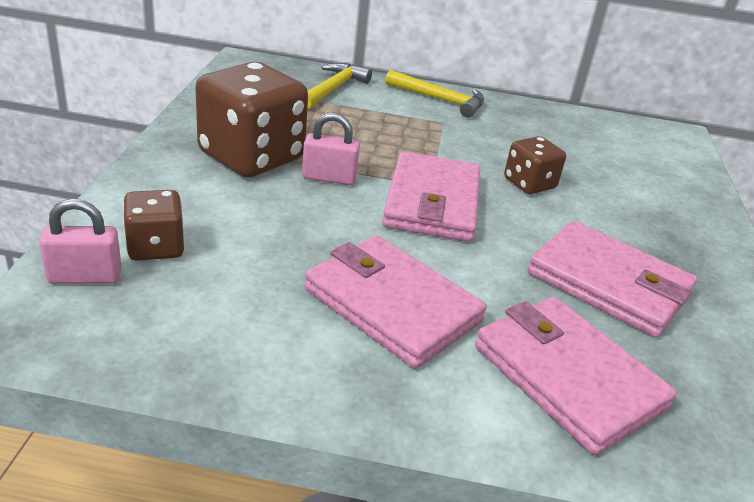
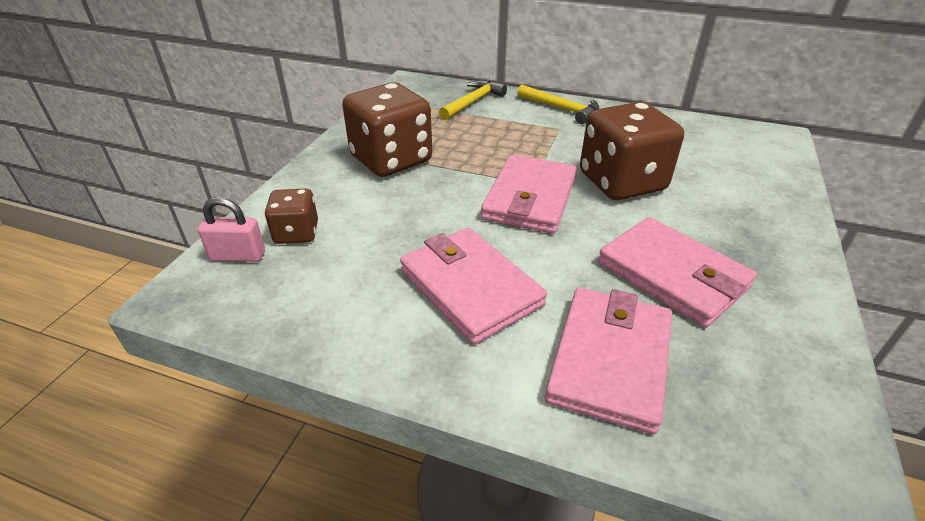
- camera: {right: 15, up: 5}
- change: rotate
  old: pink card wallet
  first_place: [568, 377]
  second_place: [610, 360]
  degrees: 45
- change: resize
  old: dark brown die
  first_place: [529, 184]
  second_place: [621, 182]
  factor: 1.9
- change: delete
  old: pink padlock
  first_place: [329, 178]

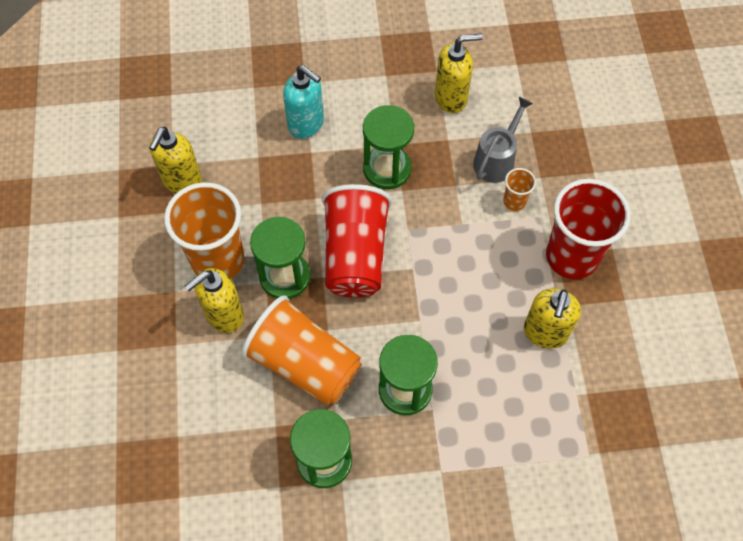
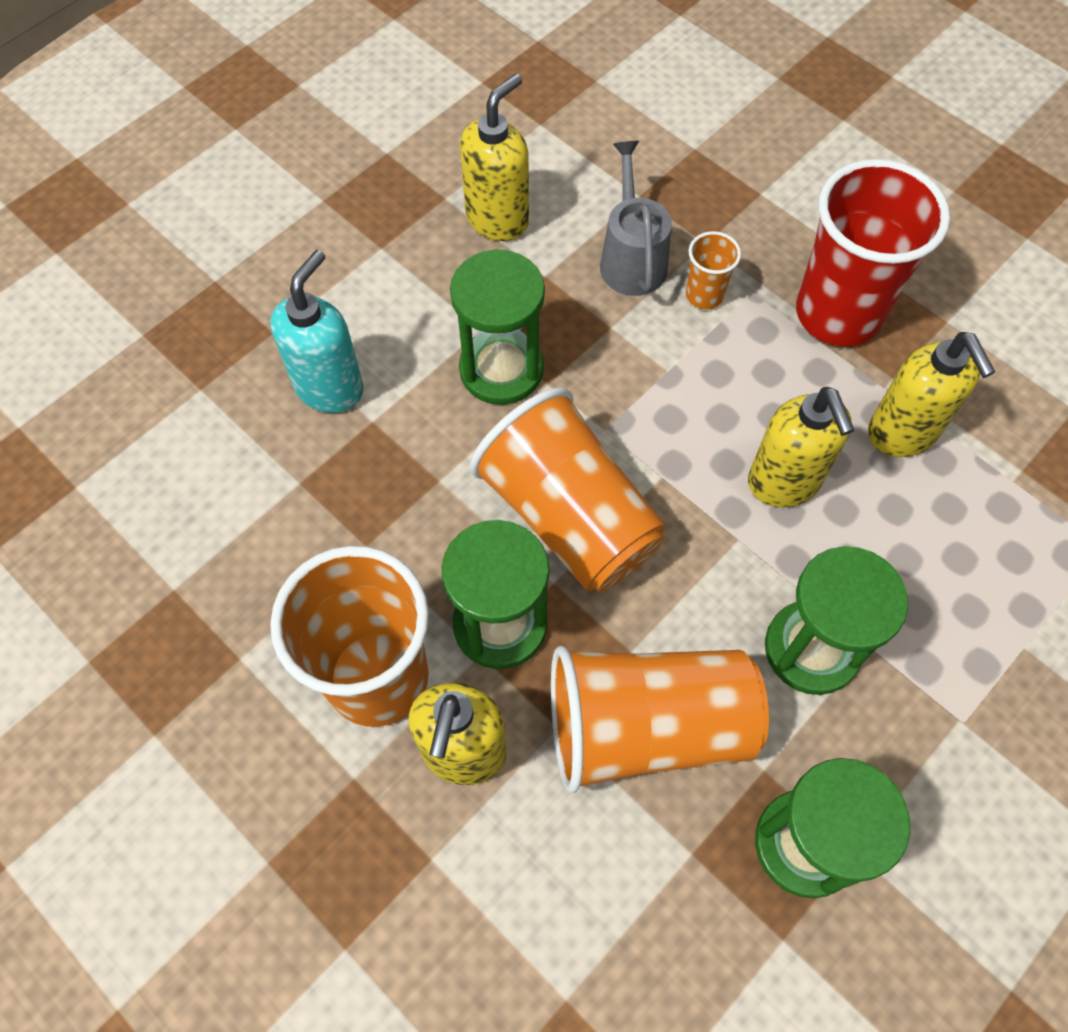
- camera: {right: -40, up: 0}
- change: rotate
  old: turquoise pump bottle
  first_place: [306, 124]
  second_place: [330, 387]
  degrees: -60
- change: recolor
  old: scarlet beaker
  new: bright orange beaker
  first_place: [355, 254]
  second_place: [569, 516]
- change: move
  old: yellow pump bottle
  first_place: [182, 181]
  second_place: [784, 482]

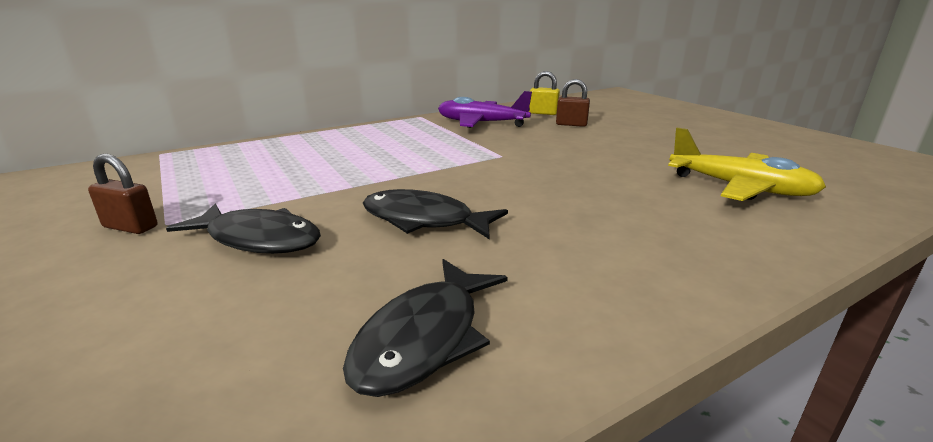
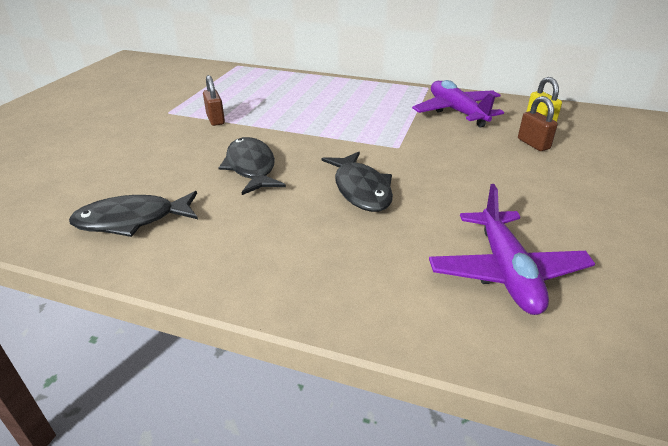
- camera: {right: 50, up: 10}
- change: move
  old: dark brown padlock
  first_place: [131, 227]
  second_place: [215, 119]
- change: move
  old: jet-black fish
  first_place: [258, 239]
  second_place: [361, 189]
- change: recolor
  old: yellow plane
  new: violet plane
  first_place: [739, 188]
  second_place: [506, 272]

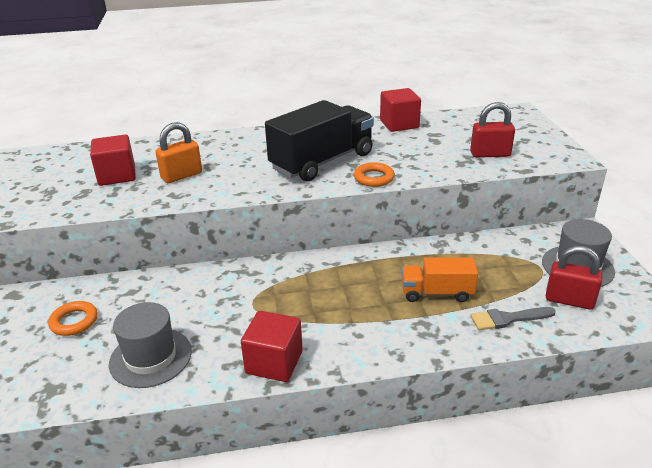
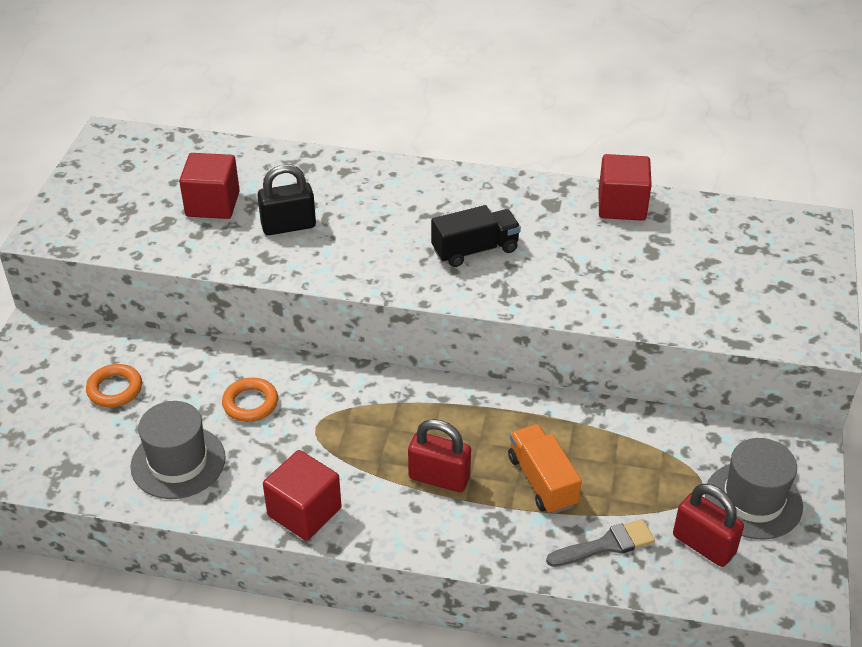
- camera: {right: 20, up: 10}
- change: move
  old: bright orange hoop
  first_place: [374, 178]
  second_place: [250, 403]
- change: recolor
  old: bright orange padlock
  new: jet-black padlock
  first_place: [181, 176]
  second_place: [288, 226]
- change: move
  old: scarlet padlock
  first_place: [490, 154]
  second_place: [439, 478]
- change: resize
  old: jet-black toy truck
  first_place: [322, 162]
  second_place: [475, 250]
  factor: 0.56
- change: rotate
  old: bright orange toy truck
  first_place: [437, 293]
  second_place: [542, 481]
  degrees: 45
- change: rotate
  old: grey brush
  first_place: [508, 319]
  second_place: [606, 545]
  degrees: 150

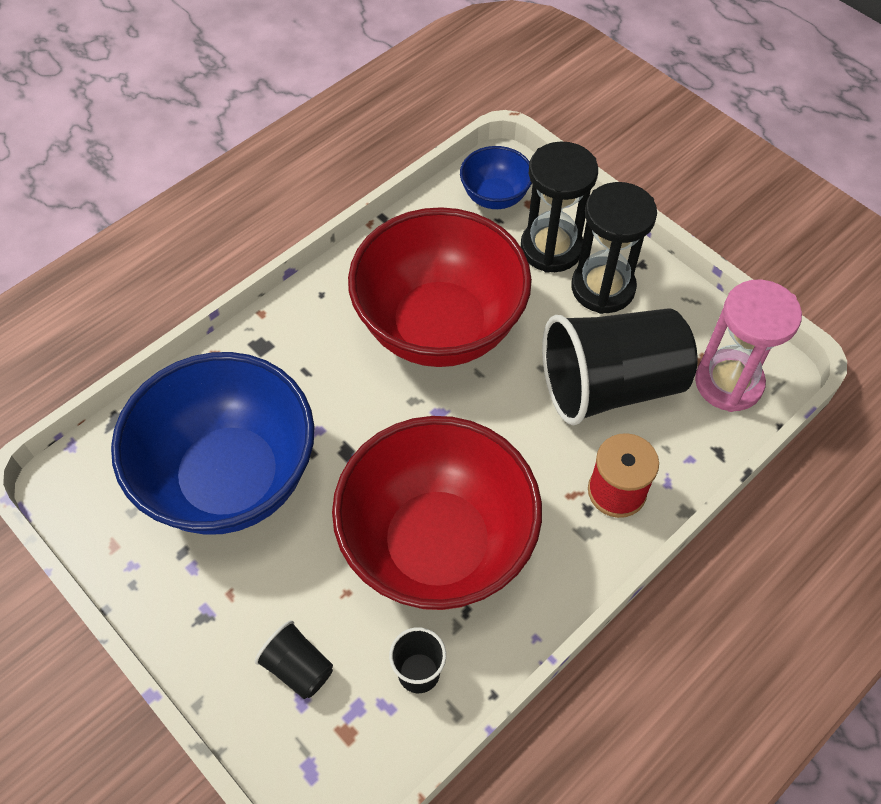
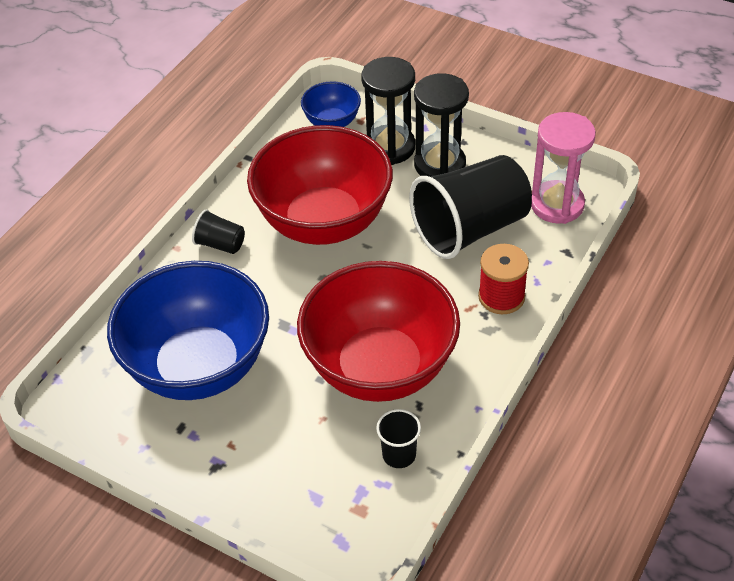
- camera: {right: -15, up: -10}
- change: move
  old: jet-black beaker
  first_place: [298, 667]
  second_place: [220, 244]

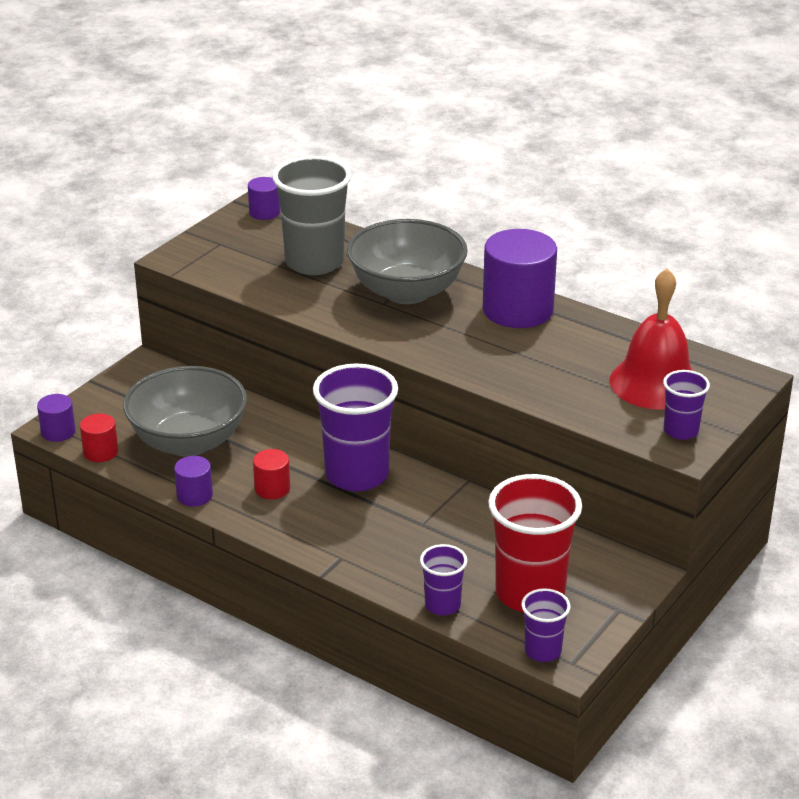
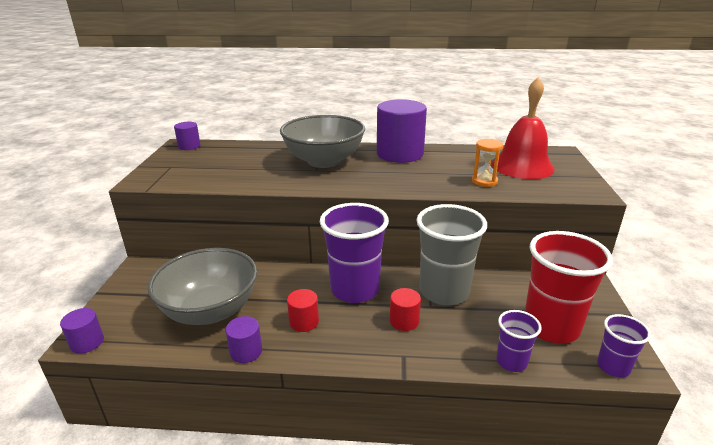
- camera: {right: -30, up: -5}
- change: move
  old: scarlet cylinder shape
  first_place: [100, 452]
  second_place: [404, 321]
- change: move
  old: grey beaker
  first_place: [314, 262]
  second_place: [444, 292]
- change: insert
  new: bright orange sand timer
  second_place: [484, 181]
- change: delete
  old: violet beaker
  first_place: [681, 431]

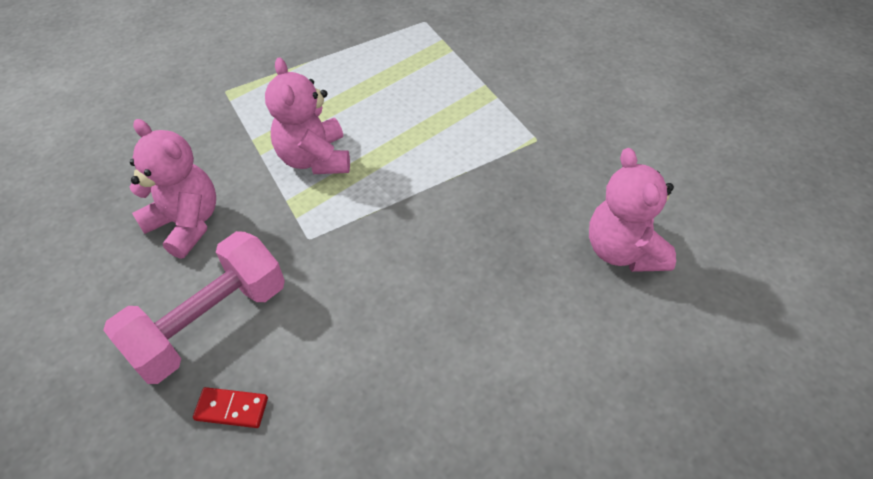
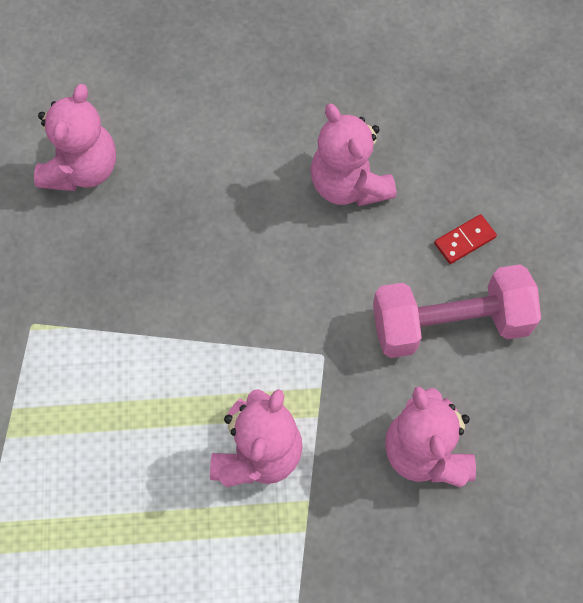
- camera: {right: -145, up: 15}
- change: insert
  new: pink stuffed bear
  second_place: [349, 185]
- change: rotate
  old: scarlet domino
  first_place: [232, 409]
  second_place: [464, 240]
  degrees: -75

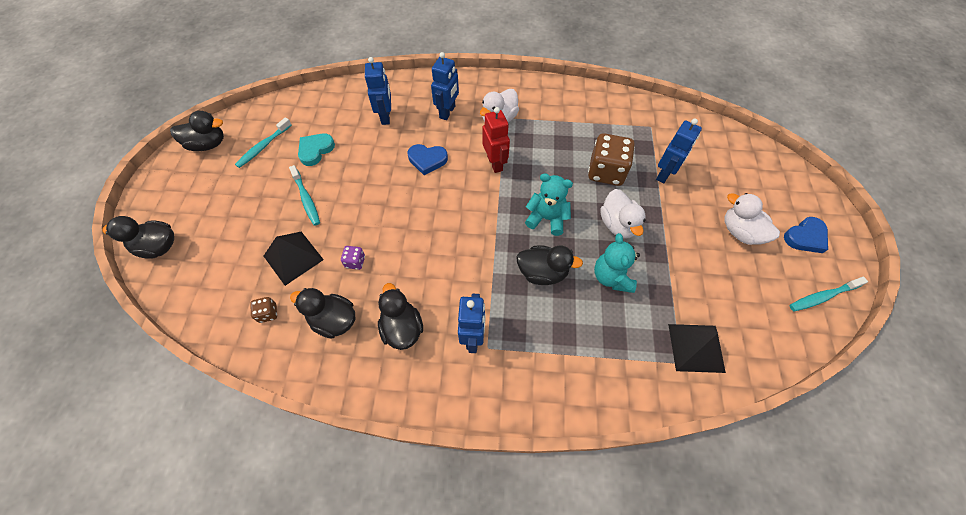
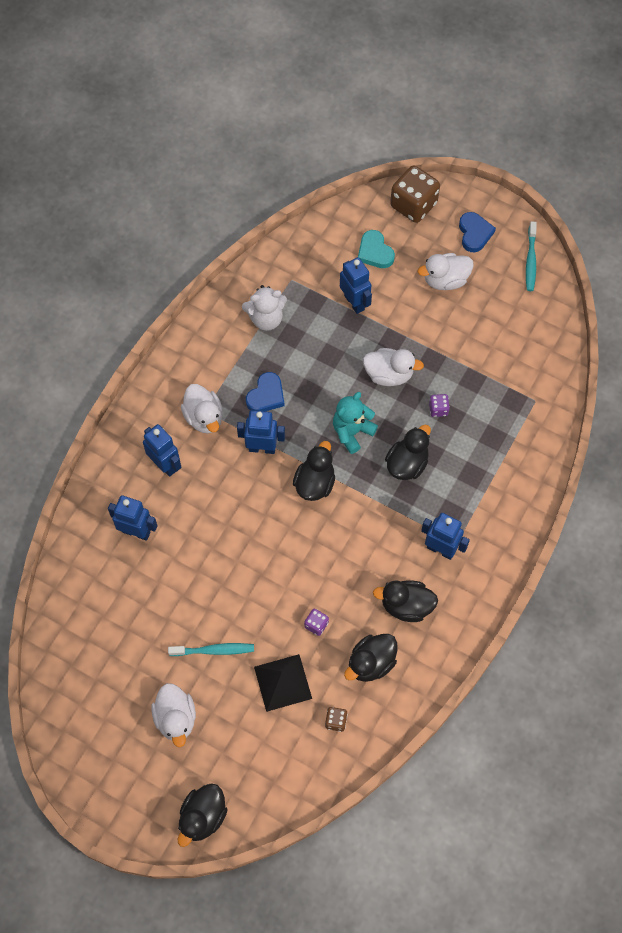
- camera: {right: -65, up: 5}
- change: insert
  new: snow-white rubber duck
  second_place: [176, 718]
- change: recolor
  old: scarlet toy robot
  new: blue toy robot
  first_place: [495, 163]
  second_place: [262, 448]
- change: insert
  new: snow-white stuffed bear
  second_place: [266, 318]
- change: move
  old: blue heart shape
  first_place: [427, 160]
  second_place: [266, 395]
- change: move
  old: jet-black rubber duck
  first_place: [208, 144]
  second_place: [315, 483]
- change: move
  old: turquoise heart shape
  first_place: [315, 150]
  second_place: [375, 252]
- change: move
  old: dark brown die
  first_place: [606, 172]
  second_place: [413, 205]
- change: replace
  old: turquoise stuffed bear
  new: violet die
  first_place: [611, 277]
  second_place: [438, 409]
- change: delete
  old: turquoise toothbrush
  first_place: [263, 146]
- change: delete
  old: jet-black solid pyramid
  first_place: [696, 348]

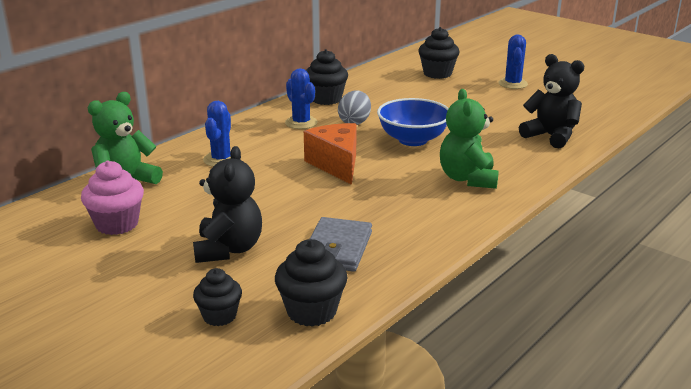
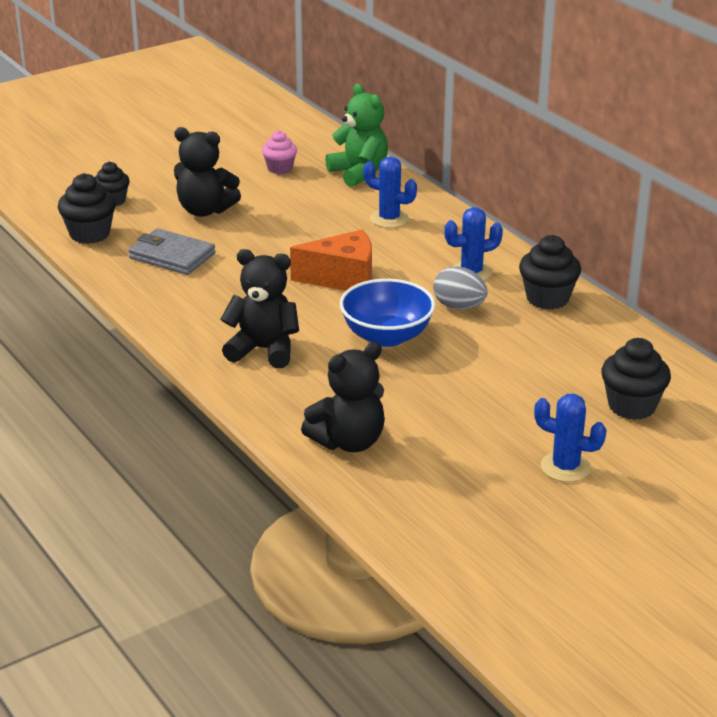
- camera: {right: 105, up: 5}
- change: recolor
  old: emerald stuffed bear
  new: jet-black stuffed bear
  first_place: [467, 179]
  second_place: [263, 350]
- change: resize
  old: pink cupcake
  first_place: [117, 224]
  second_place: [280, 168]
  factor: 0.67

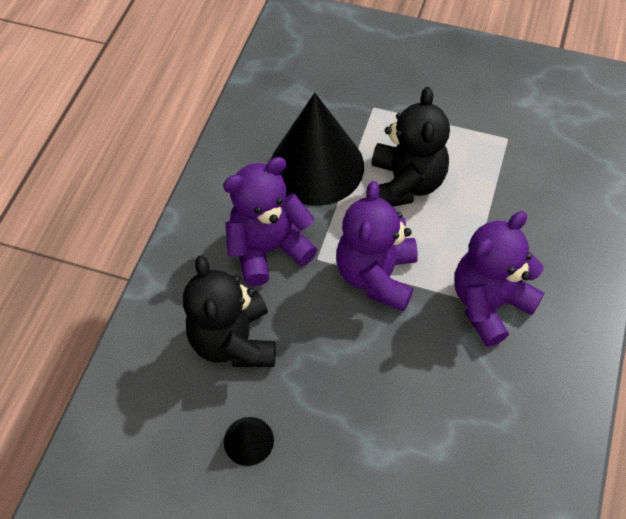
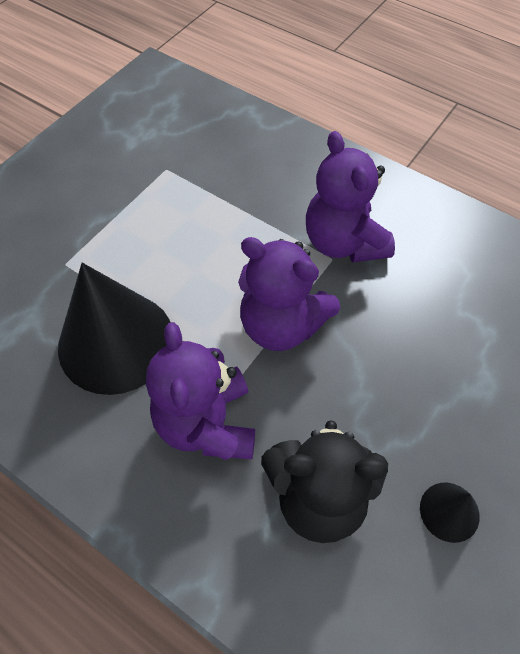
- camera: {right: -75, up: 0}
- change: delete
  old: jet-black stuffed bear
  first_place: [406, 183]

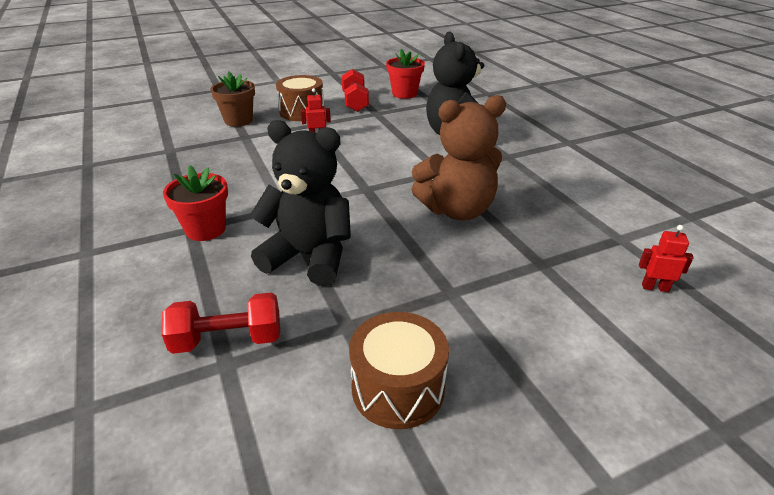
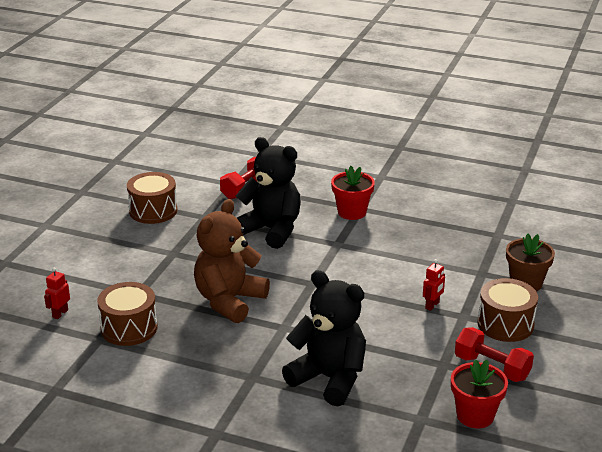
- camera: {right: 135, up: -5}
- change: rotate
  old: scarlet toy robot
  first_place: [655, 287]
  second_place: [60, 313]
  degrees: 150
- change: insert
  new: dark brown snare drum
  second_place: [129, 328]
- change: rotate
  old: jet-black stuffed bear
  first_place: [309, 256]
  second_place: [271, 230]
  degrees: -120

